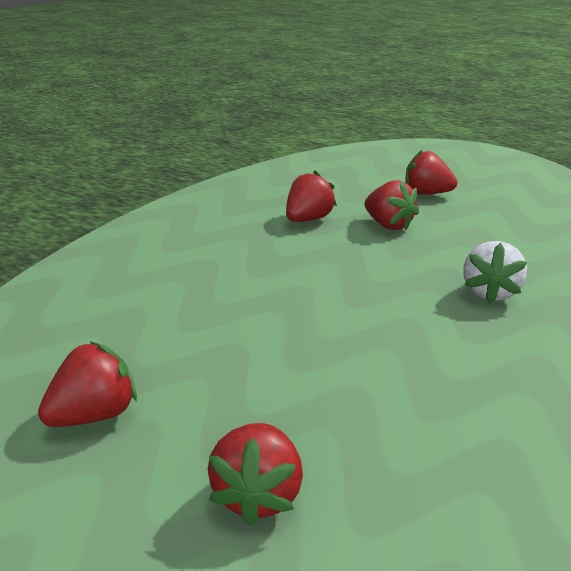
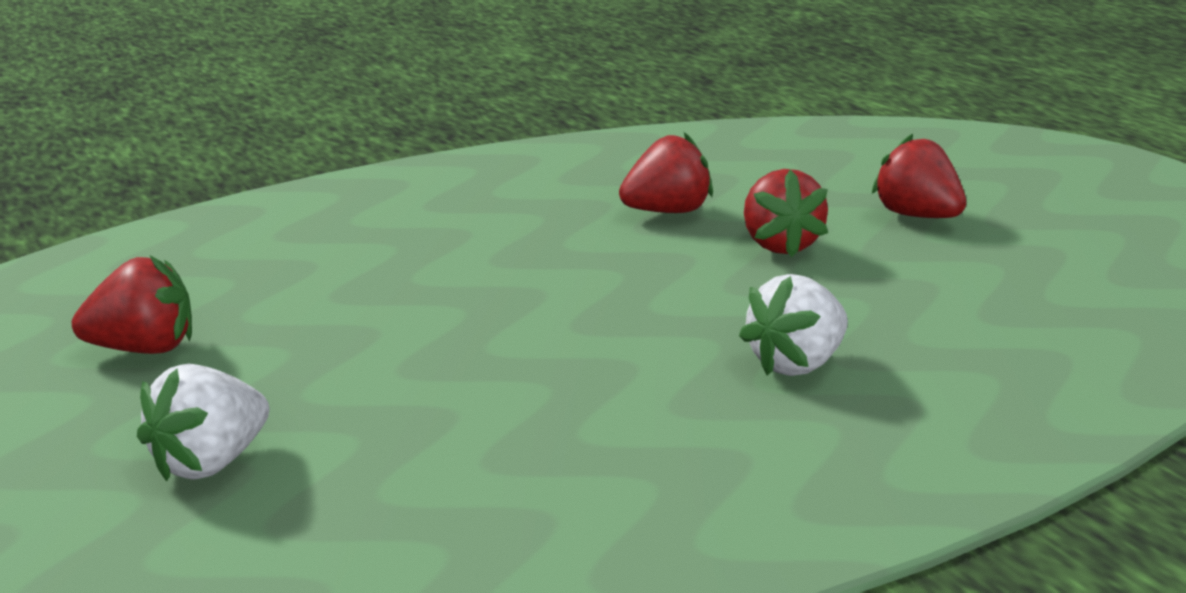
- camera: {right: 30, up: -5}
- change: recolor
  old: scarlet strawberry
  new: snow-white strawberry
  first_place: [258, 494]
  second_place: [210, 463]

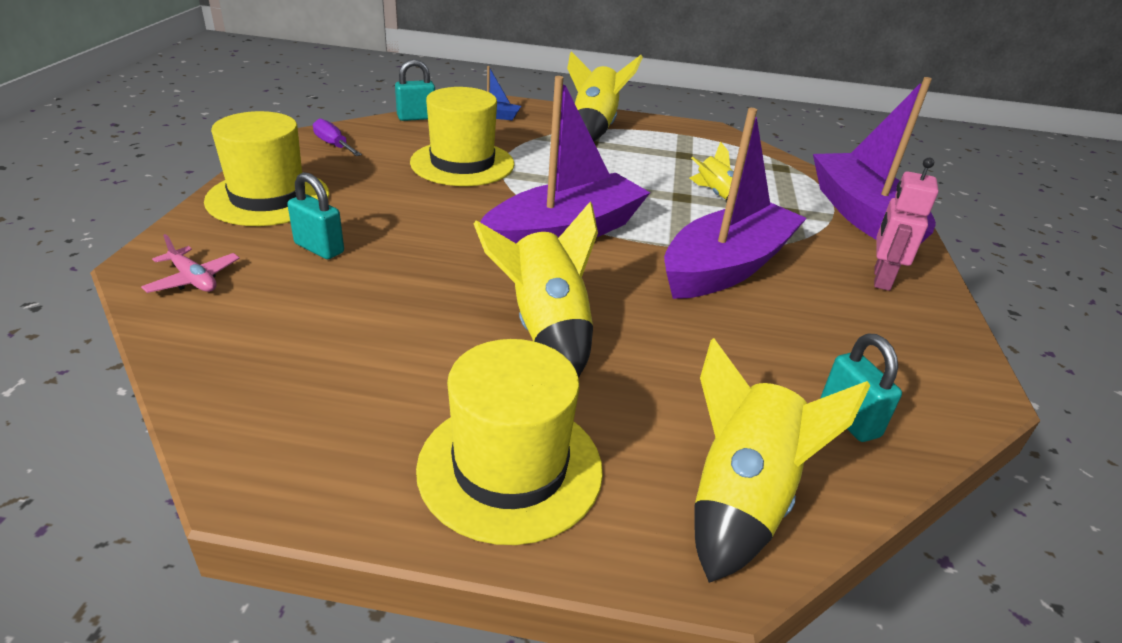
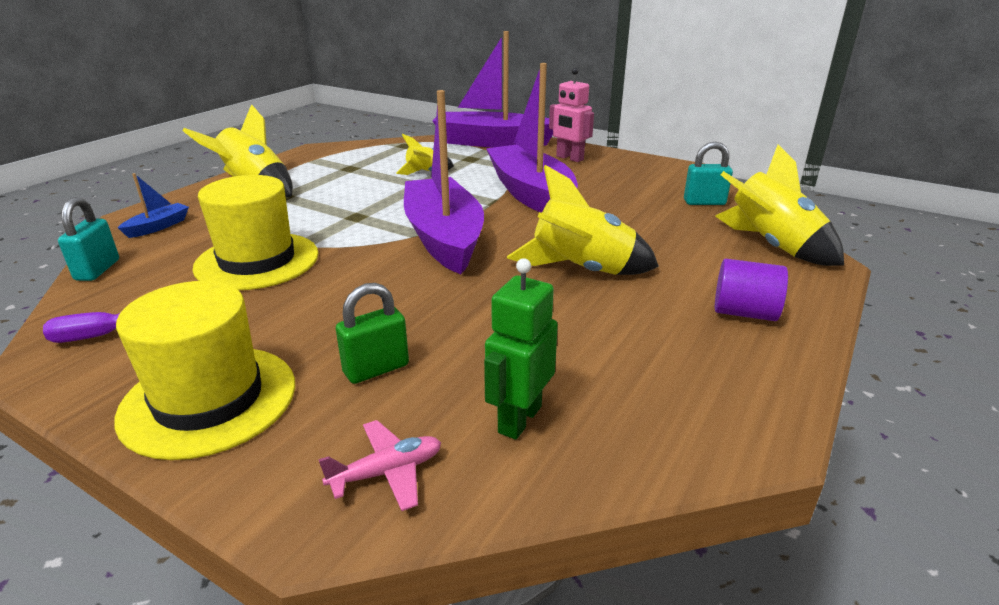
- camera: {right: -65, up: -5}
- change: recolor
  old: turquoise padlock
  new: emerald padlock
  first_place: [319, 248]
  second_place: [376, 369]
- change: insert
  new: emerald toy robot
  second_place: [519, 419]
- change: replace
  old: yellow top hat
  new: violet cylinder shape
  first_place: [510, 468]
  second_place: [744, 312]

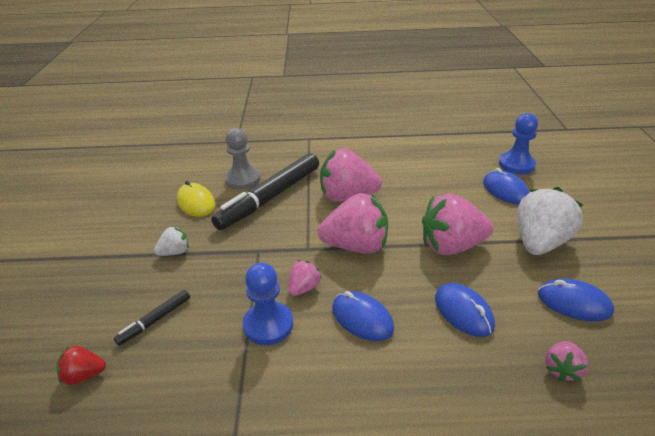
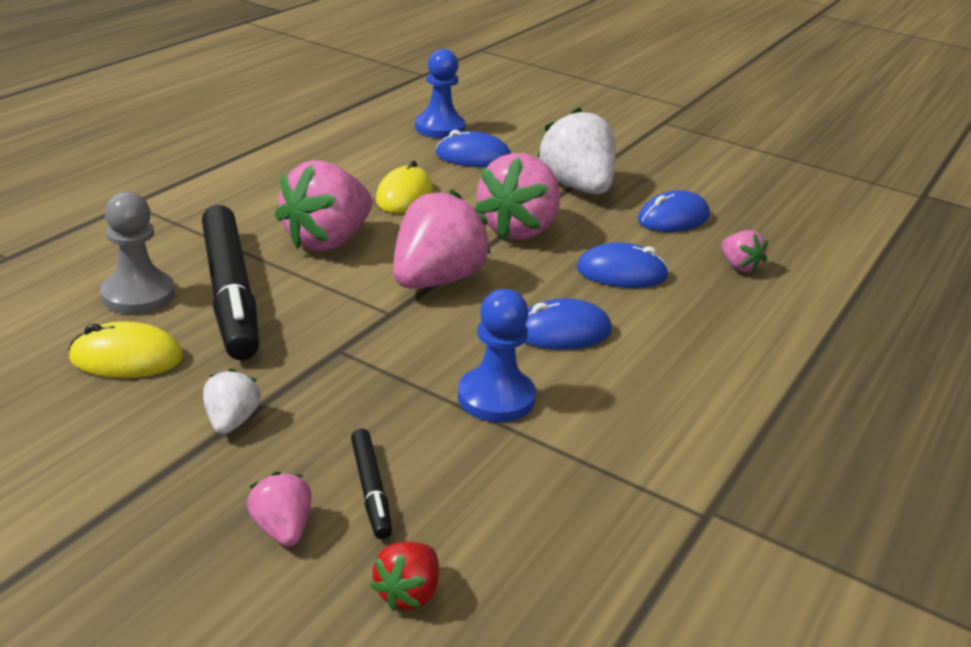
- camera: {right: -60, up: -5}
- change: move
  old: pink strawberry
  first_place: [304, 288]
  second_place: [282, 529]
- change: insert
  new: yellow computer mouse
  second_place: [404, 196]

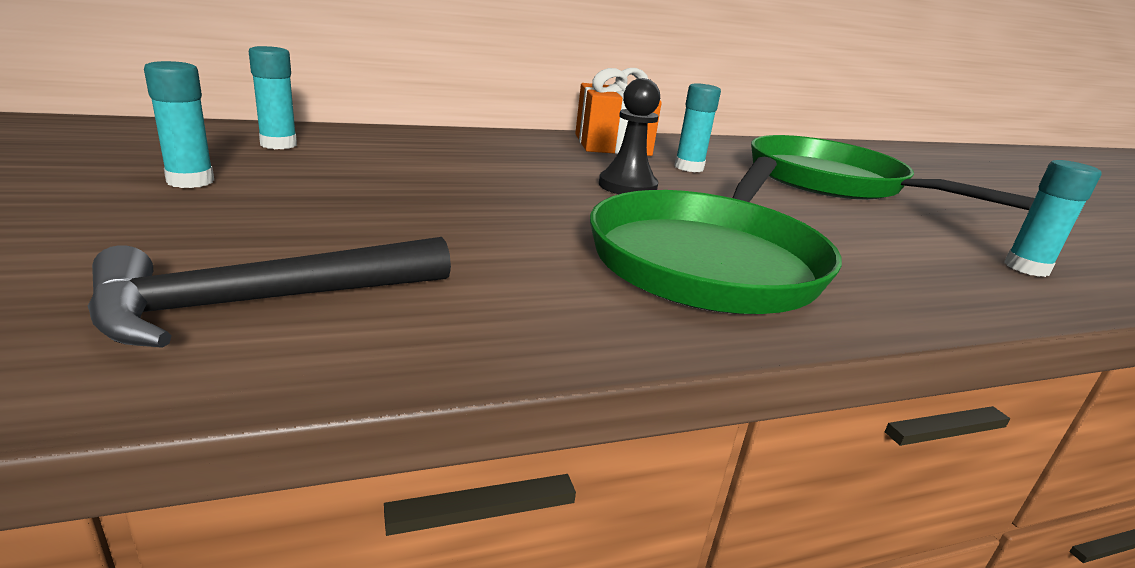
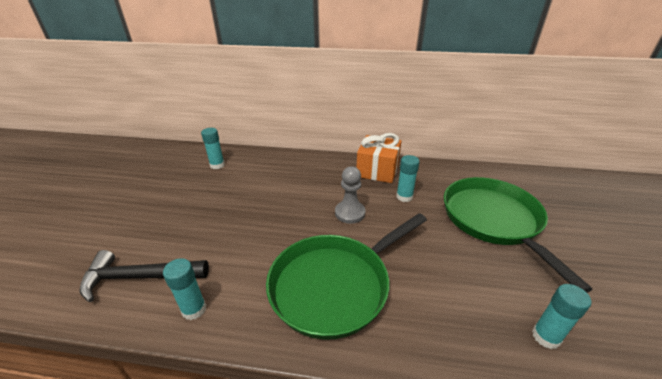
- camera: {right: 30, up: 10}
- change: move
  old: turquoise glue
  first_place: [190, 181]
  second_place: [194, 309]
- change: recolor
  old: jet-black game pawn
  new: grey game pawn
  first_place: [627, 186]
  second_place: [350, 213]

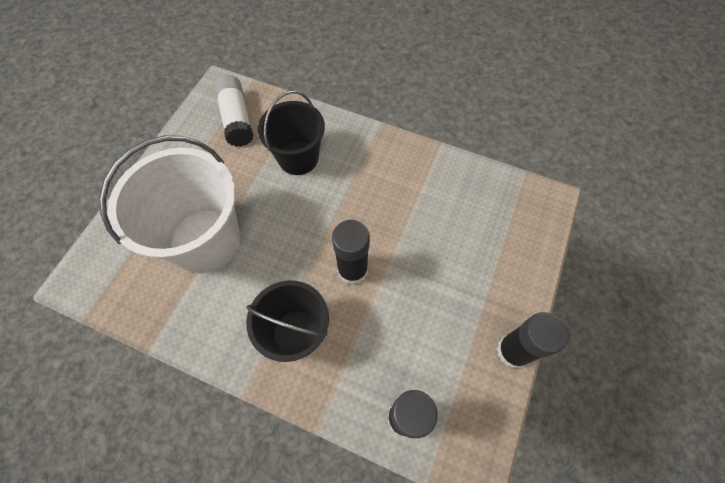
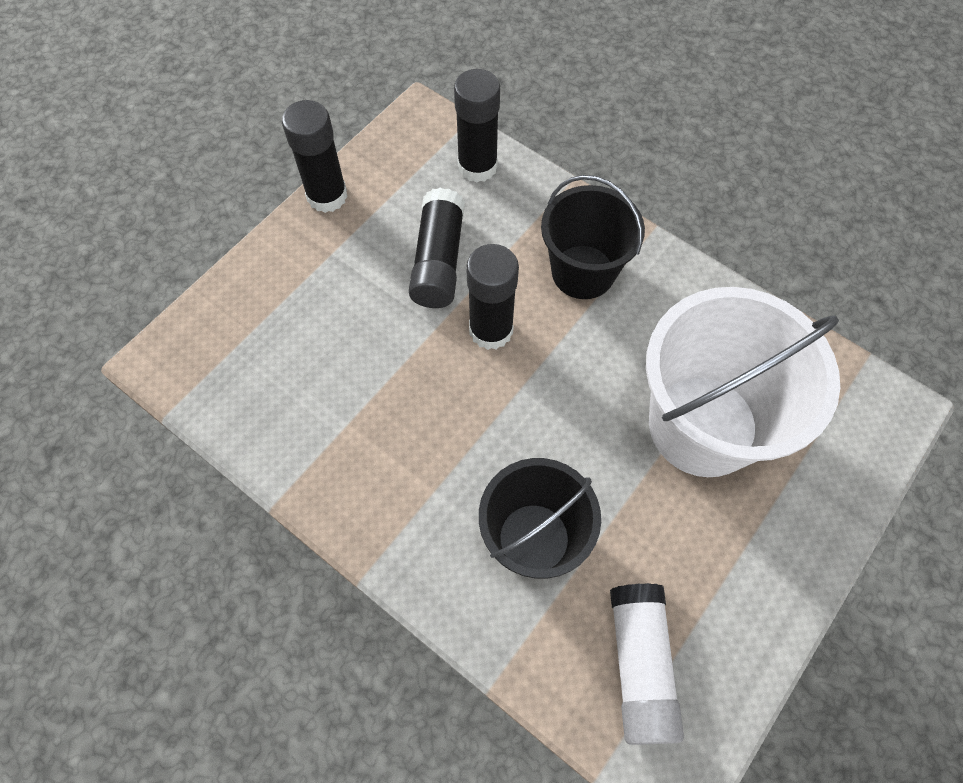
- camera: {right: -165, up: 0}
- change: insert
  new: jet-black glue
  second_place: [438, 260]

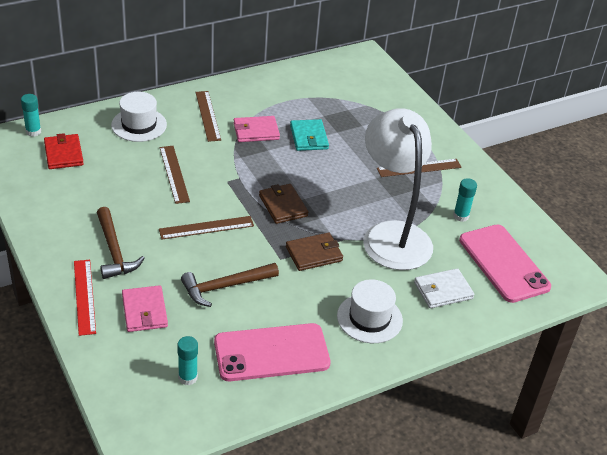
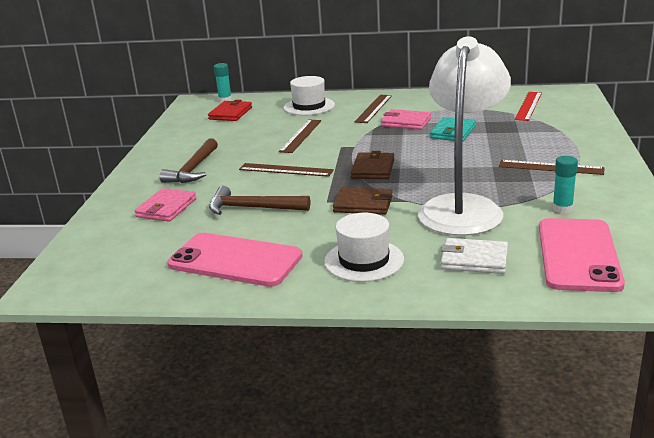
- camera: {right: 40, up: -15}
- change: move
  old: scarlet ruler
  first_place: [84, 296]
  second_place: [528, 106]
- change: delete
  old: turquoise glue
  first_place: [188, 377]

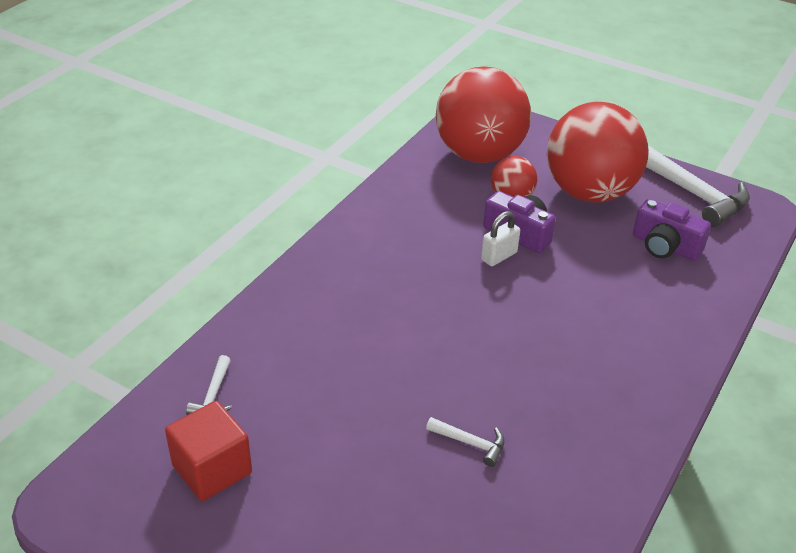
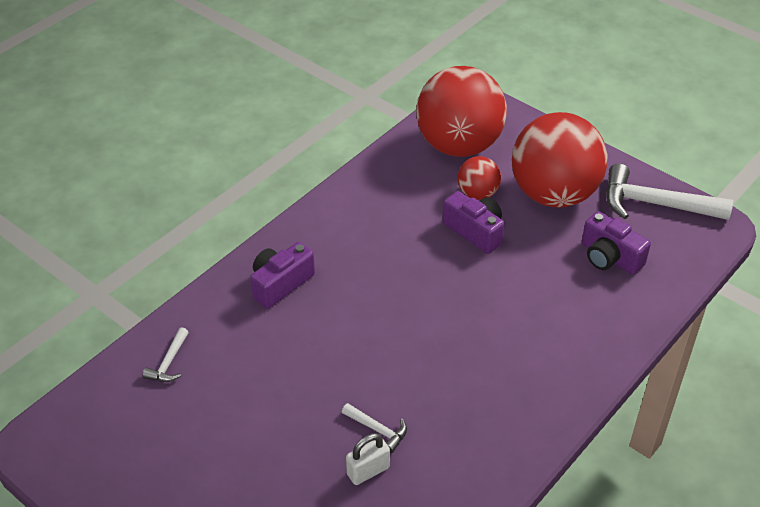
- camera: {right: 10, up: 5}
- change: insert
  new: violet compact camera
  second_place: [280, 284]
- change: move
  old: snow-white padlock
  first_place: [499, 256]
  second_place: [368, 471]
- change: rotate
  old: snow-white claw hammer
  first_place: [693, 193]
  second_place: [654, 204]
  degrees: 135
- change: delete
  old: scarlet block
  first_place: [212, 469]

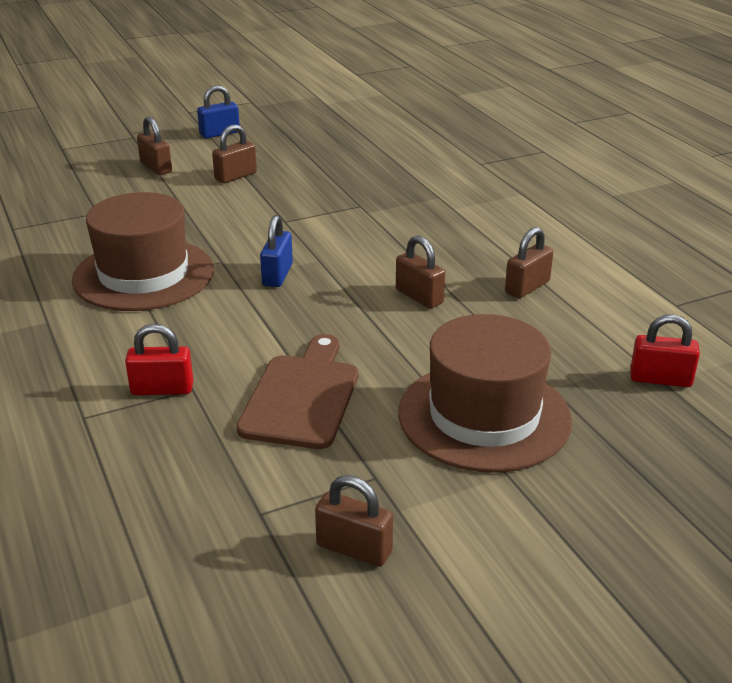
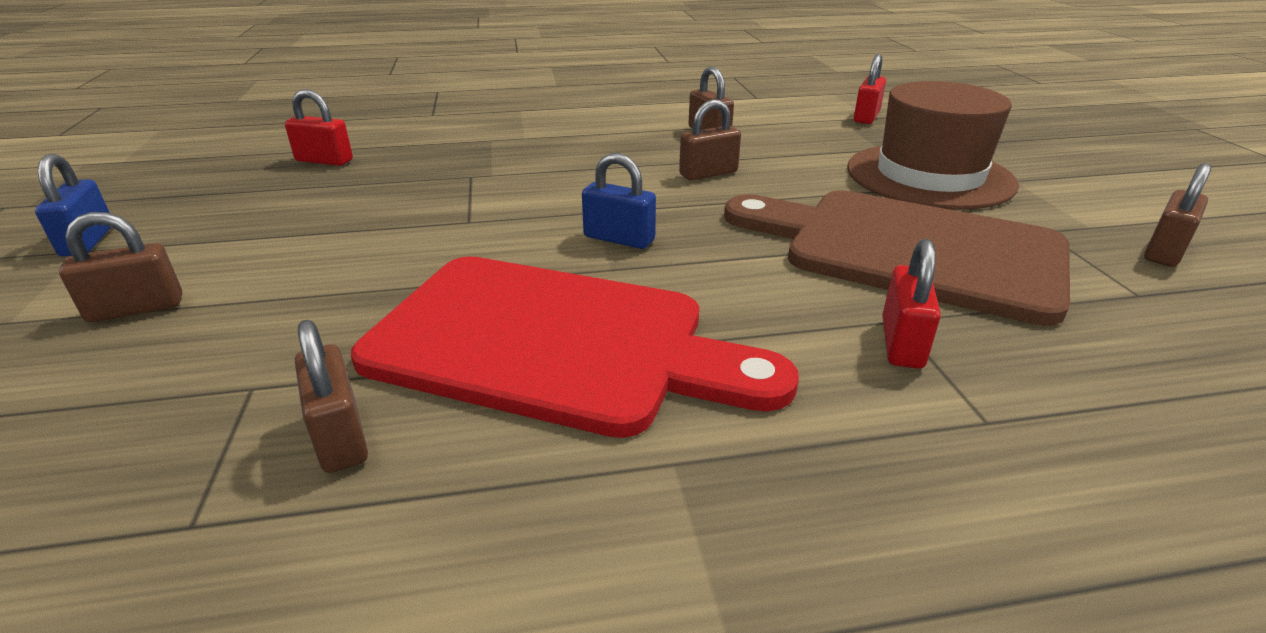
- camera: {right: -75, up: 0}
- change: insert
  new: scarlet padlock
  second_place: [324, 160]
- change: move
  old: dark brown padlock
  first_place: [236, 176]
  second_place: [340, 436]
- change: replace
  old: dark brown top hat
  new: scarlet bread board
  first_place: [144, 274]
  second_place: [553, 342]
- change: resize
  old: dark brown bread board
  first_place: [302, 397]
  second_place: [908, 251]
  factor: 1.57

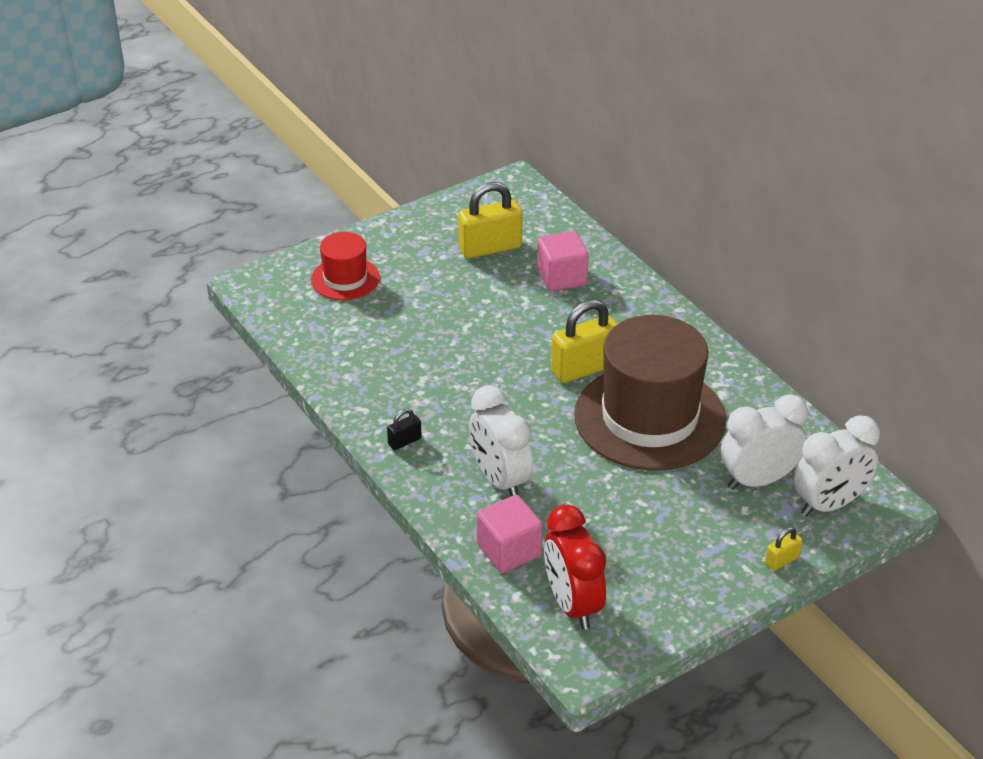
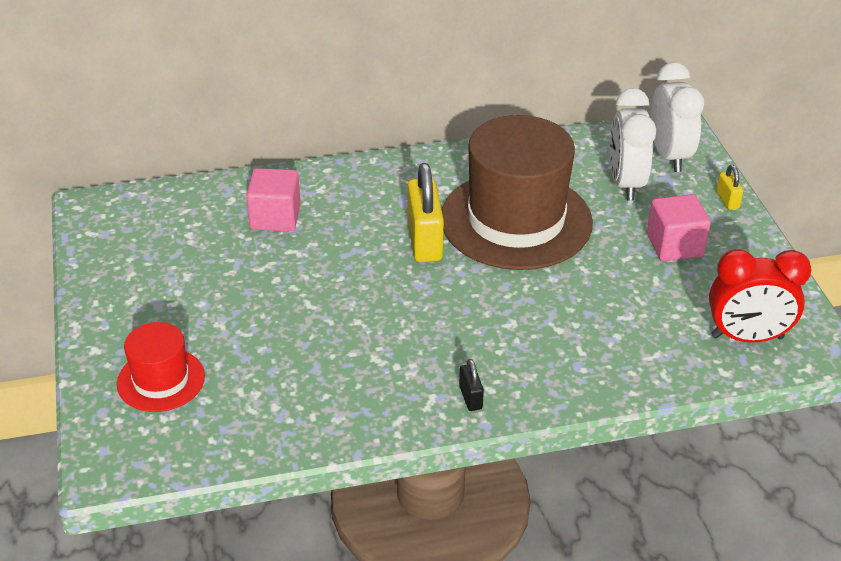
- camera: {right: -70, up: 0}
- change: move
  old: pink block
  first_place: [509, 550]
  second_place: [674, 245]
- change: delete
  old: yellow padlock
  first_place: [490, 248]
- change: delete
  old: snow-white alarm clock
  first_place: [500, 480]

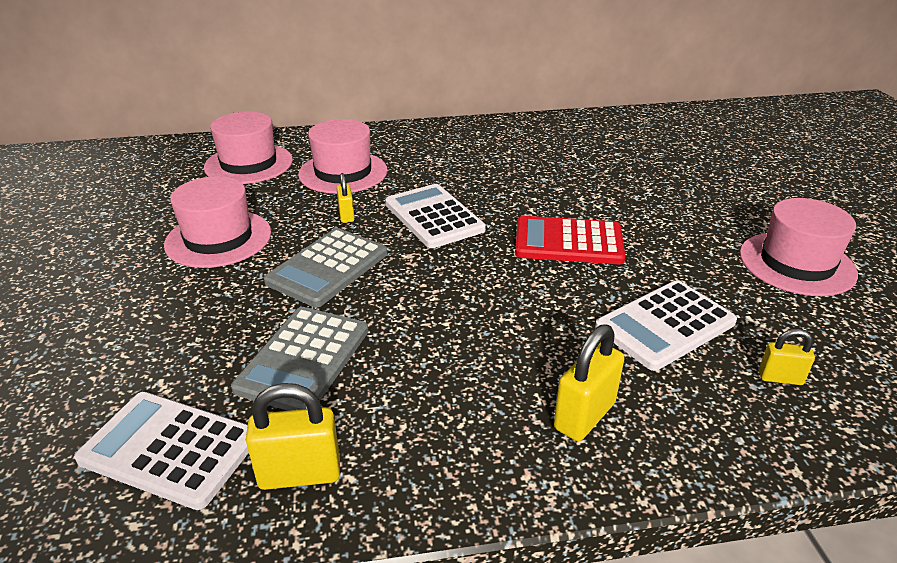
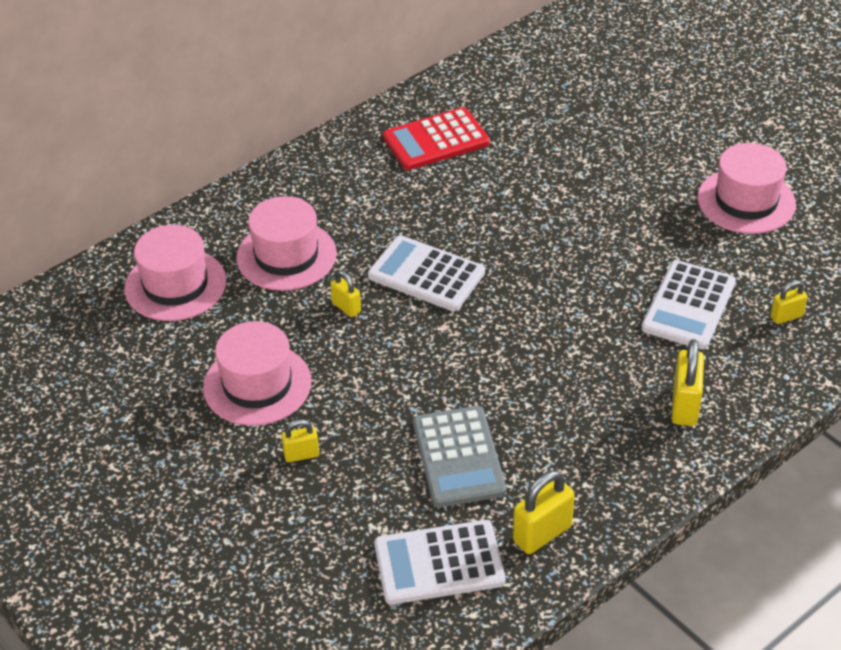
- camera: {right: -30, up: 10}
- change: insert
  new: yellow padlock
  second_place: [301, 455]
- change: move
  old: scarlet calculator
  first_place: [568, 242]
  second_place: [436, 140]
- change: delete
  old: grey calculator
  first_place: [328, 268]

